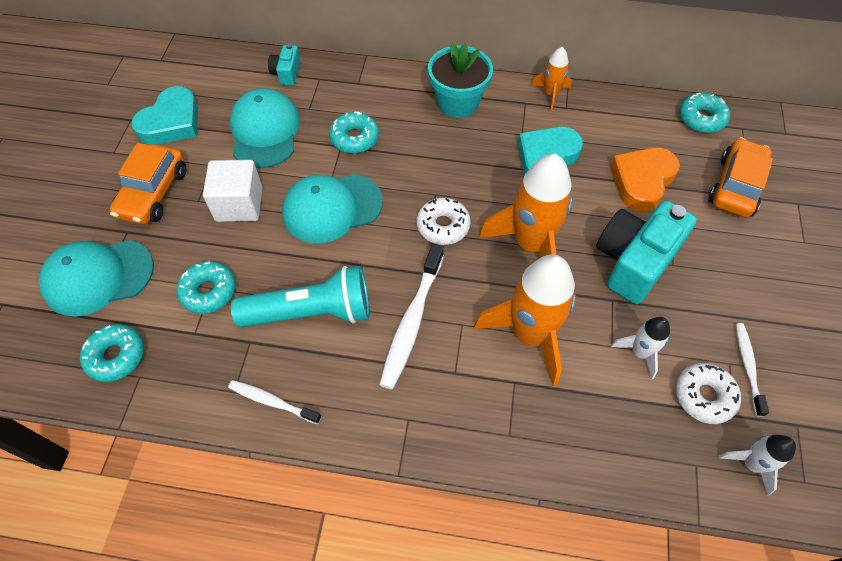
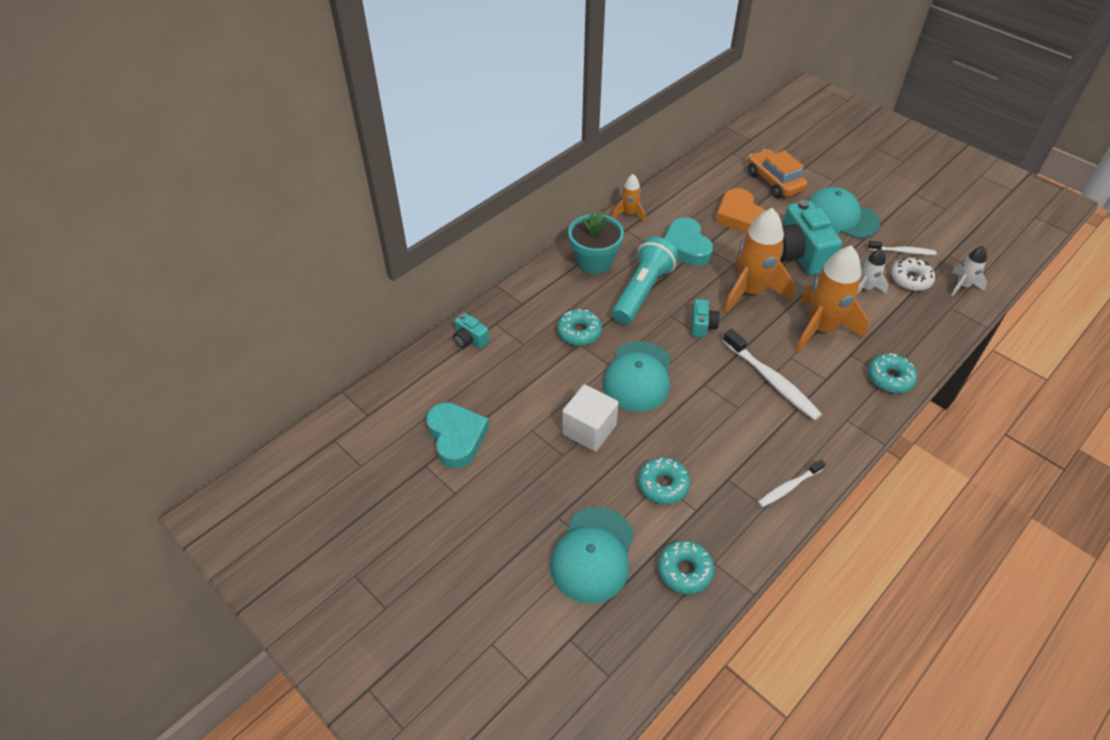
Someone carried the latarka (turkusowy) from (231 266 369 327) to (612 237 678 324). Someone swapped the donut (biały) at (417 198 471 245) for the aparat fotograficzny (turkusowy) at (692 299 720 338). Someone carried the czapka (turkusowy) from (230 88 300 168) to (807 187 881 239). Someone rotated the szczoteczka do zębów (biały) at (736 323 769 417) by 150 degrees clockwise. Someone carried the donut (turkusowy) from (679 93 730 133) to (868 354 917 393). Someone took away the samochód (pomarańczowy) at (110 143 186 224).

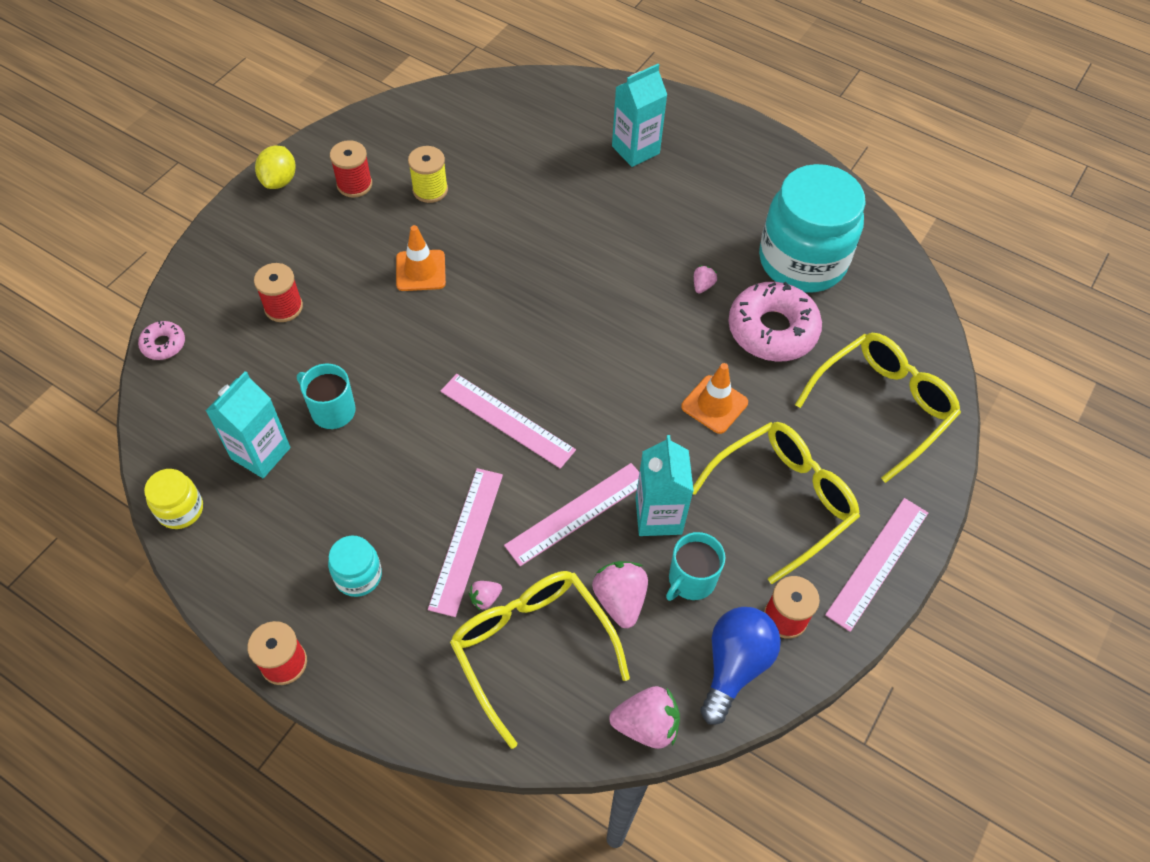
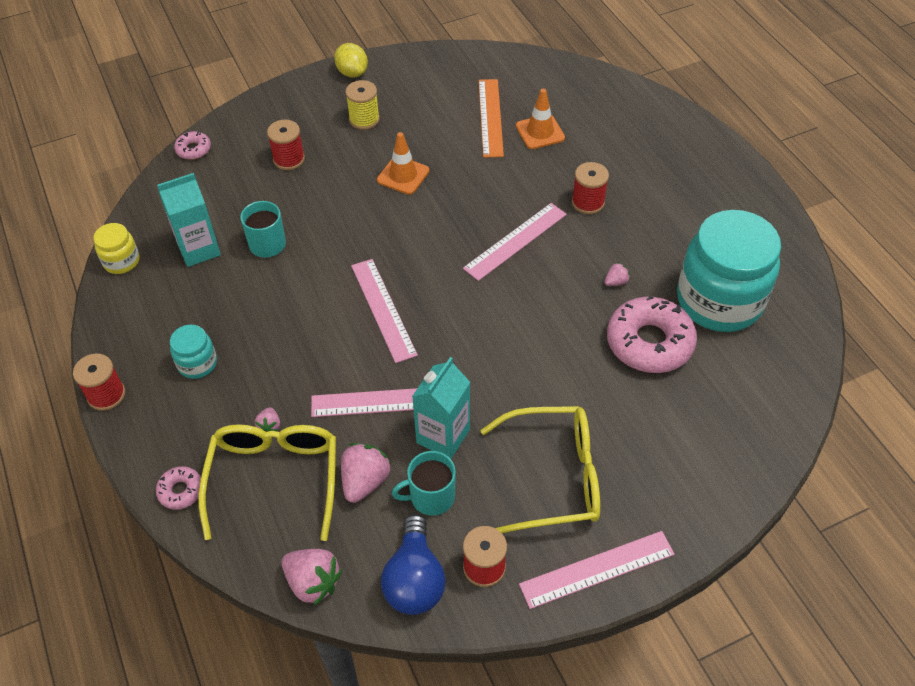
Someone put down the donut (różowy) at (156 466 201 510). Someone rotated the truskawka (różowy) at (469 581 502 611) by 90 degrees counterclockwise. Someone rotated the cytryna (żółty) at (255 146 296 189) by 75 degrees counterclockwise. Someone carried the szpulka (żółty) from (408 146 448 203) to (345 80 380 130). Someone rotated the żarówka (niebieski) at (700 607 781 725) by 120 degrees clockwise. Someone carried the linijka (różowy) from (428 468 503 617) to (463 203 567 281). Someone put down the linijka (pomarańczowy) at (479 79 504 158). Someone carried the pachołek (pomarańczowy) from (681 363 748 434) to (516 89 565 149). Someone carried the szpulka (czerwony) from (330 140 372 198) to (572 162 609 214). Someone took away the karton mleka (turkusowy) at (612 64 667 167). Someone took away the okulary (żółty) at (795 333 961 483).

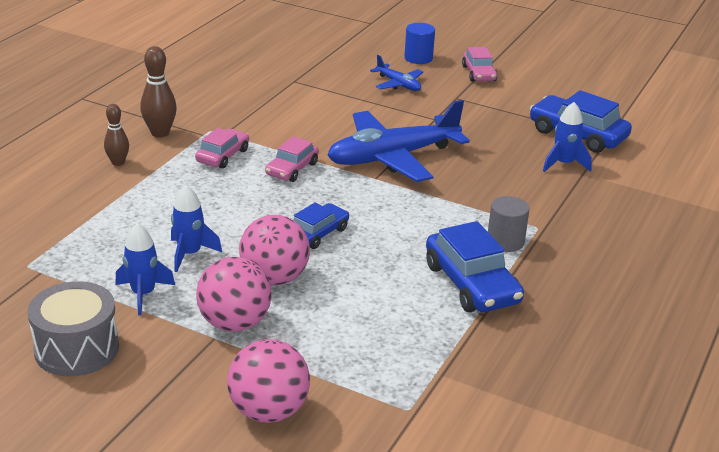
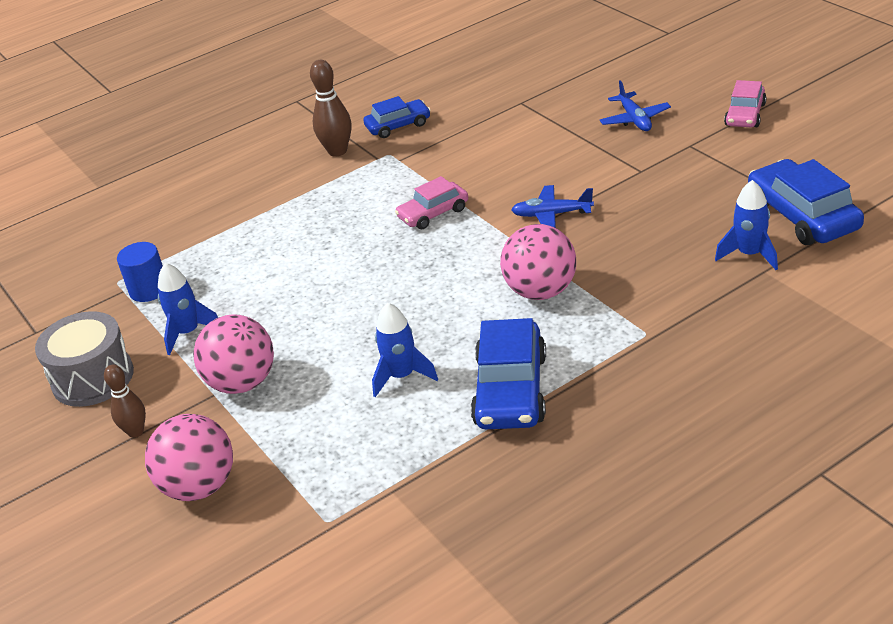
Someone carried the kręgiel (brązowy) from (104 104 129 166) to (104 365 146 437). Someone carried the walec (niebieski) from (404 23 435 64) to (117 242 163 302). Someone carried the samochód (niebieski) from (293 202 349 249) to (363 96 431 138). Someone carried the rakieta (niebieski) from (171 185 222 272) to (372 303 438 397). Someone carried the piłka (różowy) from (239 215 310 285) to (500 224 576 300). Someone scaled the samolot (niebieski) at (327 100 470 182) by 0.47. Someone took away the samochód (różowy) at (195 128 249 168). Someone took away the walec (szary) at (488 196 529 252).

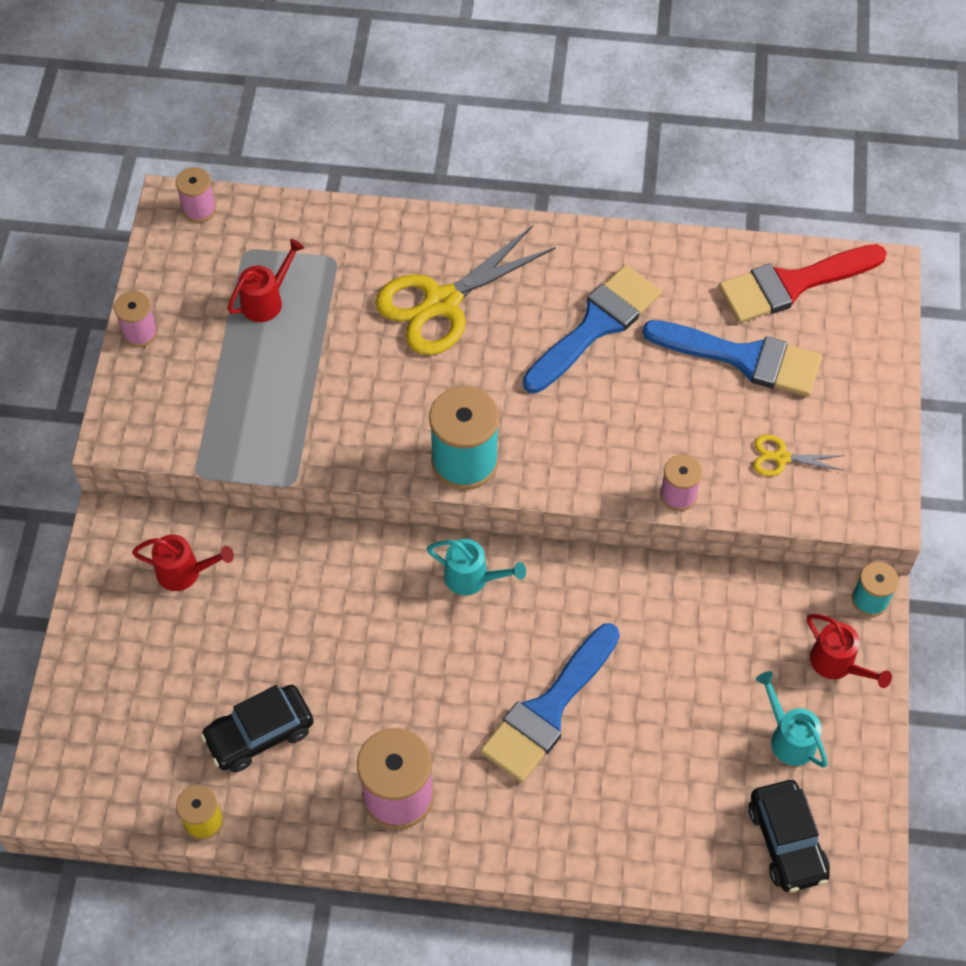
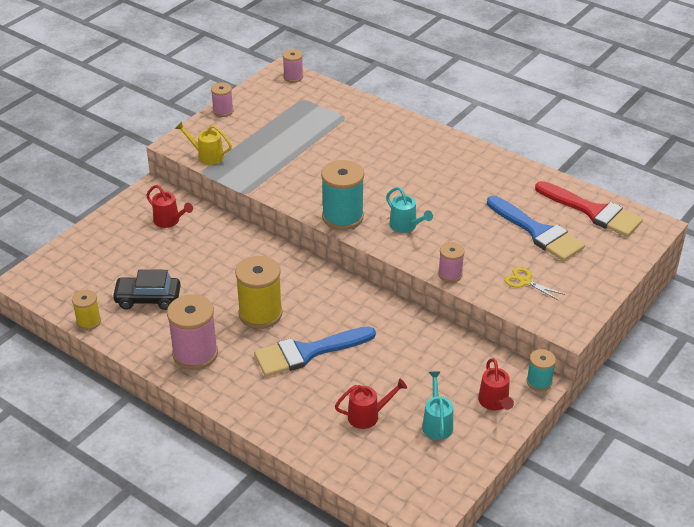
Someone put down the konewka (żółty) at (175 121 232 165). Someone put down the szpulka (żółty) at (235 256 283 329). Someone carried the konewka (czerwony) from (228 239 304 322) to (335 379 407 429). Someone carried the konewka (turkusowy) from (427 539 526 595) to (386 187 433 233). Someone rotated the pędzel (czerwony) at (719 244 887 323) by 150 degrees counterclockwise. Someone took away the nożyczki (żółty) at (375 225 556 355). Someone took away the pędzel (niebieski) at (523 265 661 393). Someone took away the samochód (czarny) at (748 780 830 892).

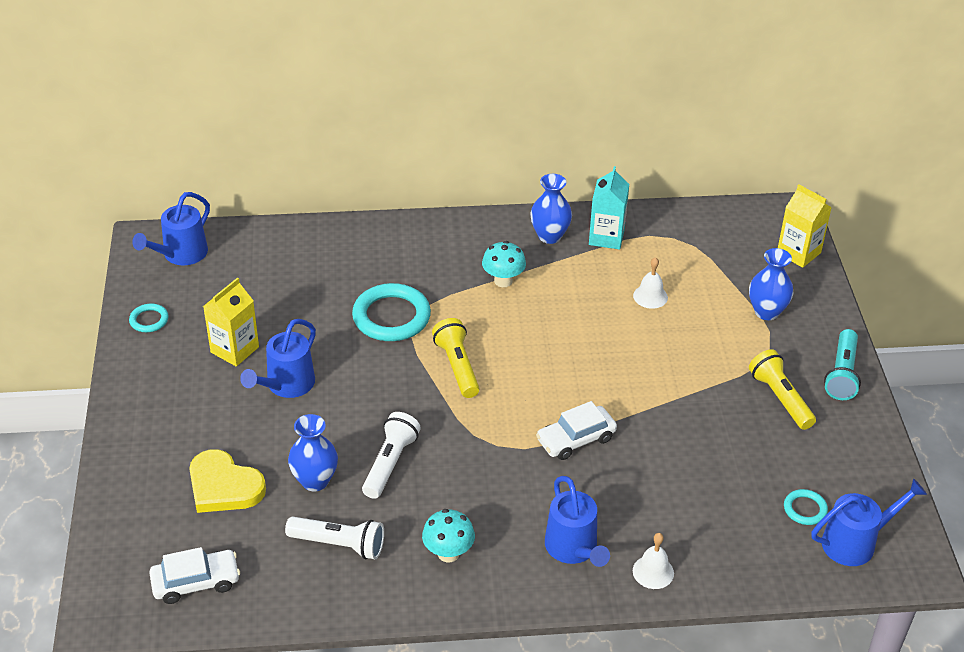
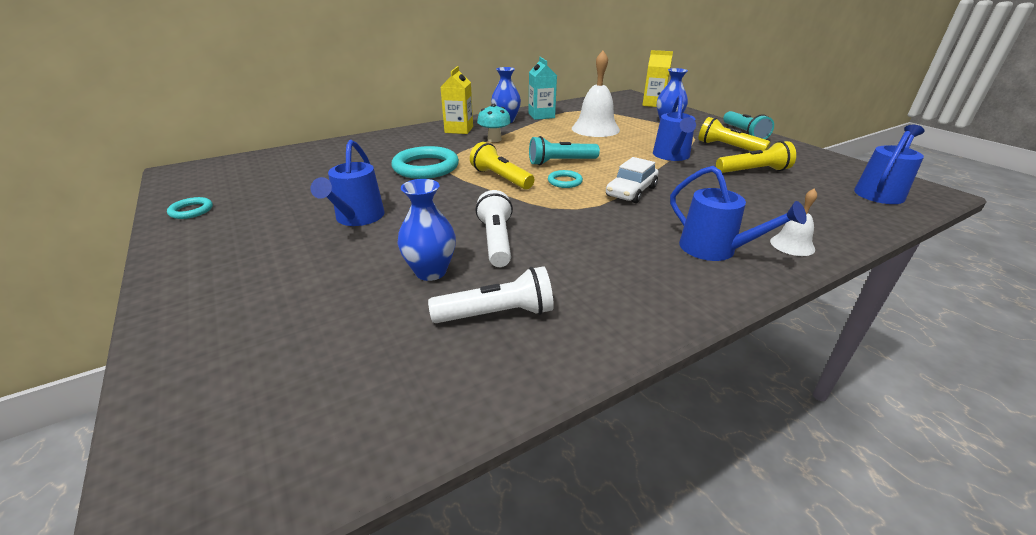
Someone carried the karton mleka (żółty) from (203 277 259 367) to (441 66 473 134). Someone put down the latarka (turkusowy) at (529 136 600 166). Someone carried the pierścień (turkusowy) from (784 489 828 525) to (548 170 583 188). Someone scaled the dzwonek (biały) at (633 257 668 309) by 1.95. Someone carried the konewka (niebieski) from (132 192 210 265) to (653 94 696 161). Someone put down the latarka (żółty) at (716 141 796 173). Someone took away the samochód (biały) at (149 547 240 604). Someone took away the serce (żółty) at (189 449 266 513). Someone took away the grzyb (turkusowy) at (422 509 475 563).

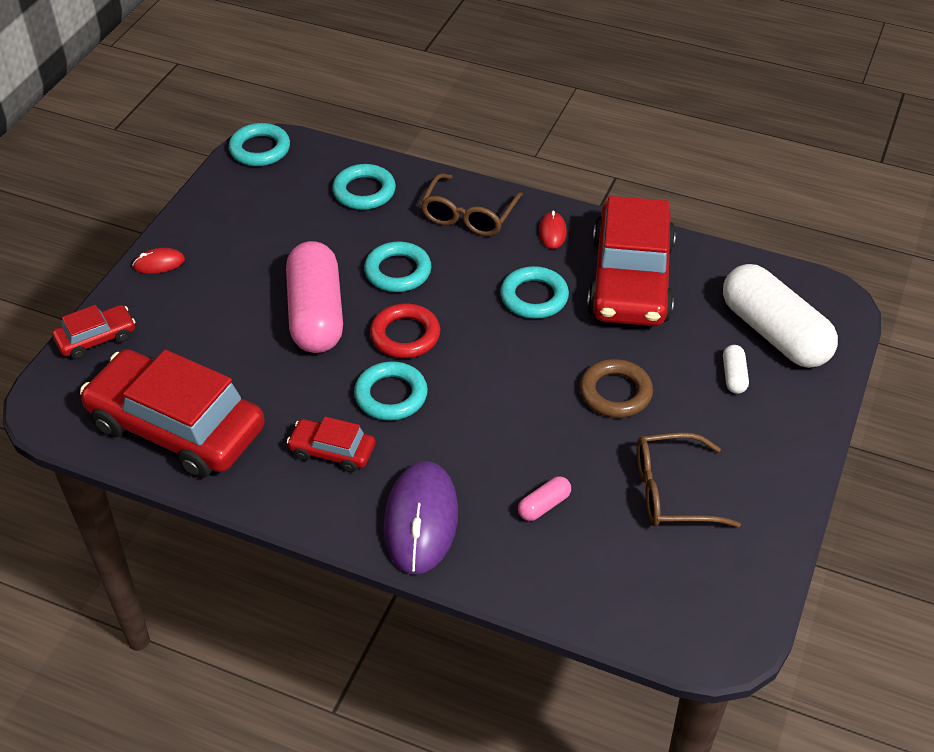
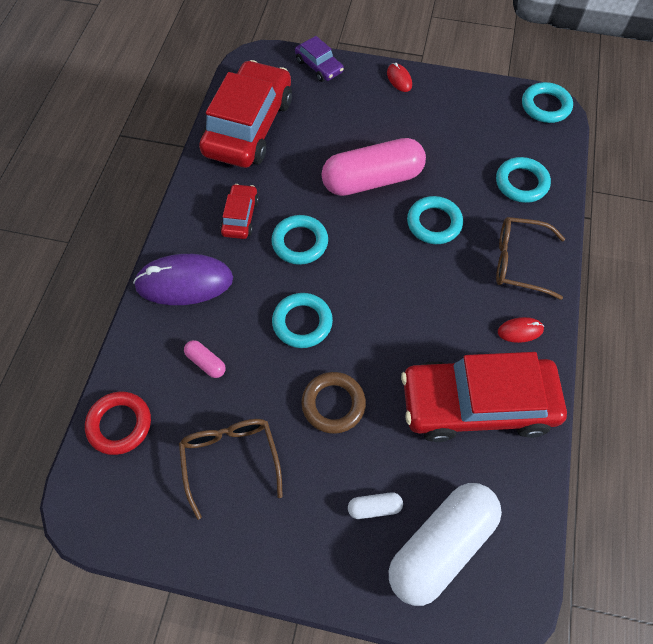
Someone carried the pierścień (czerwony) from (370 304 440 358) to (85 392 151 455). Someone carried the pierścień (turkusowy) from (500 266 569 319) to (272 293 333 348). Someone repainted the samochód (czerwony) at (52 305 135 359), which became the samochód (fioletowy) at (295 36 344 82).

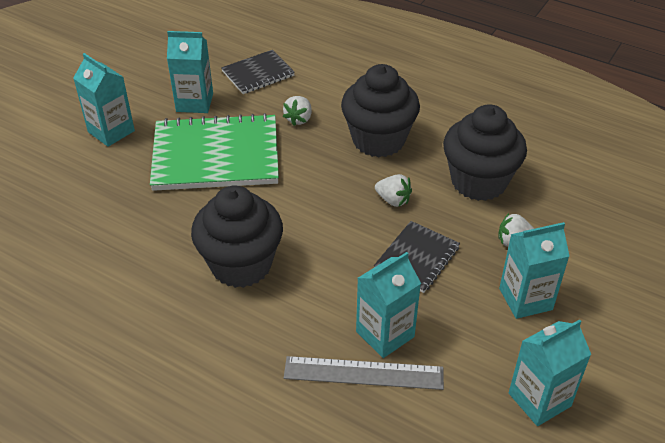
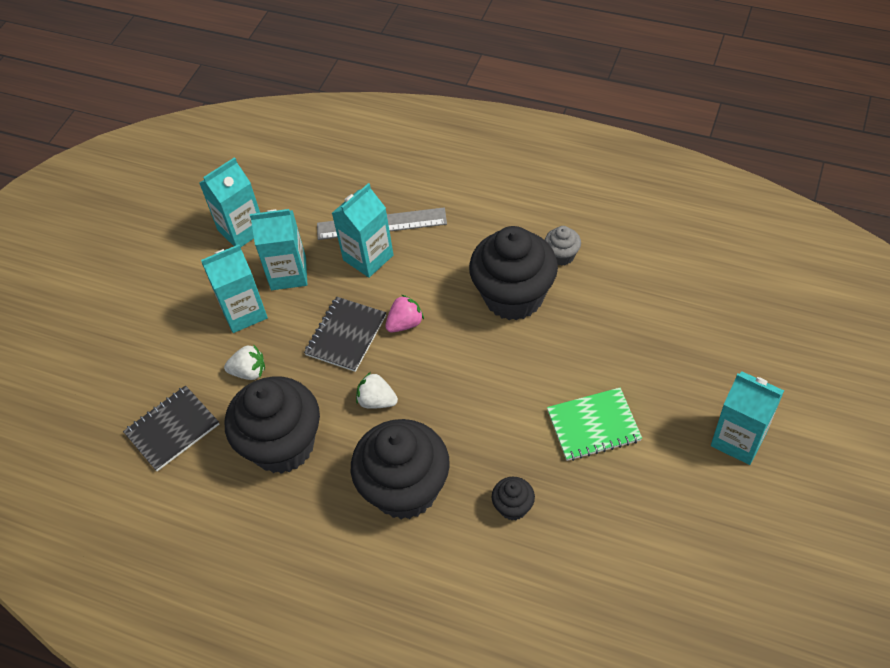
Someone carried the zeszyt (czarny) from (221 50 295 94) to (123 385 219 471). Someone carried the karton mleka (turkusowy) from (167 31 213 113) to (250 209 307 290). Someone put down the truskawka (różowy) at (385 295 424 332). Someone swapped the truskawka (biały) at (283 96 312 126) for the muffinka (czarny) at (492 477 535 520). Someone put down the muffinka (szary) at (545 226 581 266). Someone scaled the zeszyt (zielony) at (150 113 279 191) by 0.53.

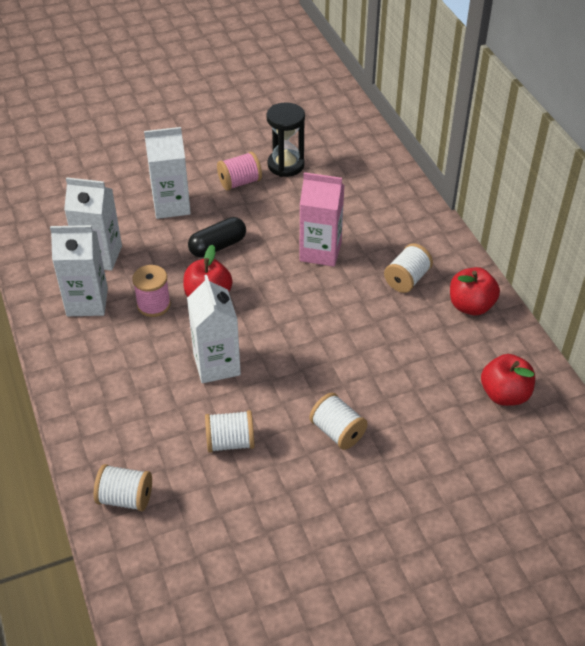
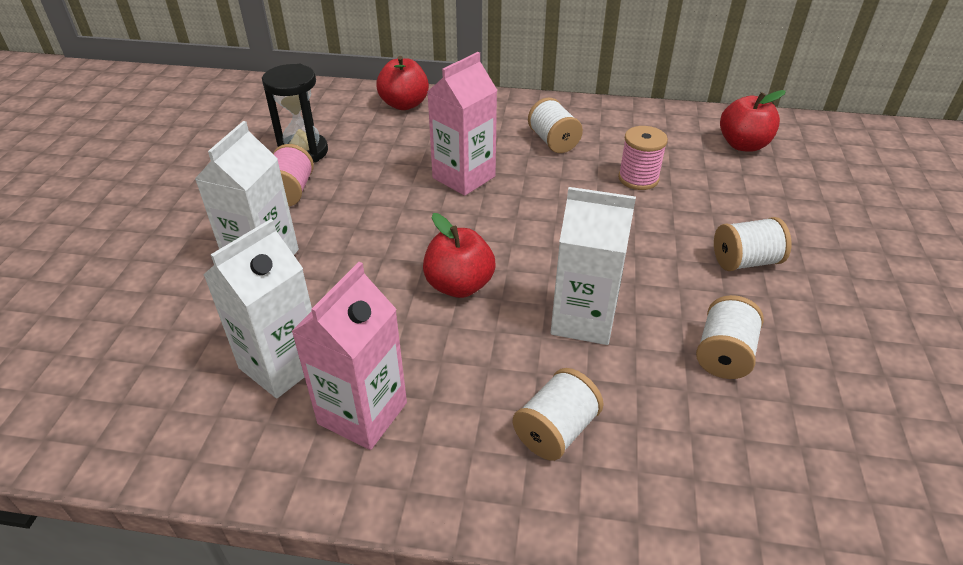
Someone repainted the karton mleka (biały) at (50 225 108 316), which became the karton mleka (różowy) at (291 262 407 450). Someone carried the jabłko (czerwony) from (450 267 500 315) to (376 56 429 110). Someone carried the szpulka (biały) from (94 464 152 511) to (513 368 604 461). Someone carried the szpulka (różowy) from (132 265 171 317) to (618 126 668 190). Someone took away the kapsułka (czarny) at (188 217 246 258).

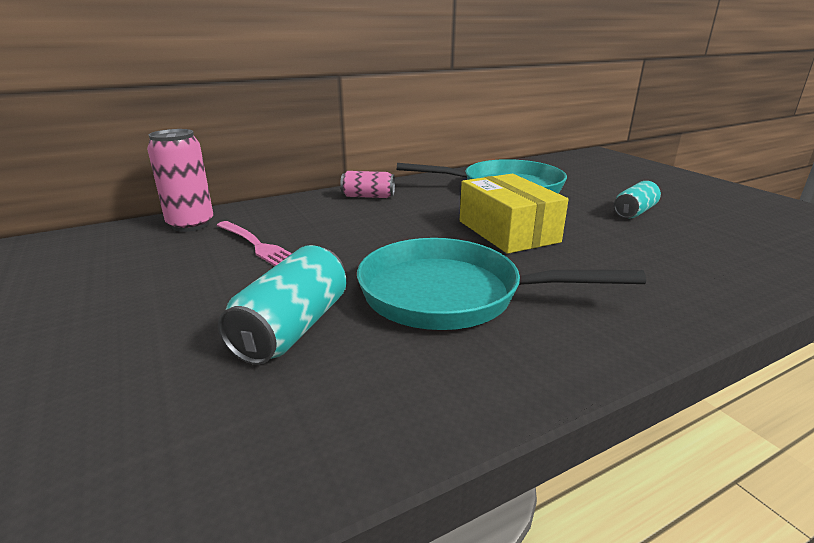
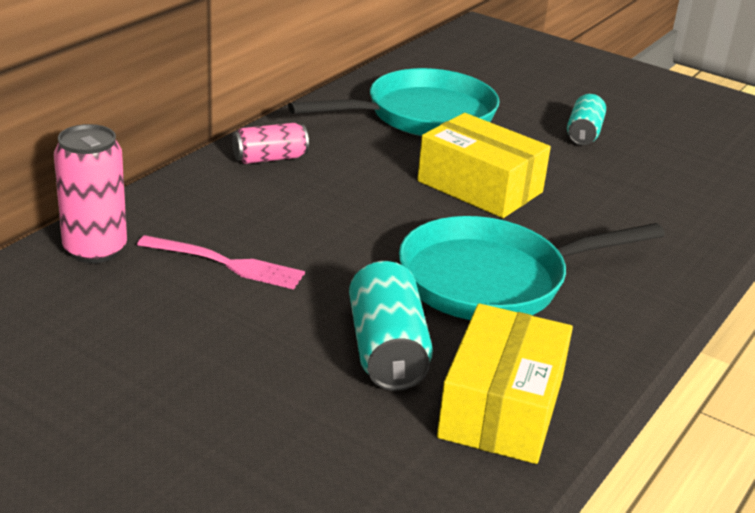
Someone put down the pudełko (żółty) at (437 303 573 464).

